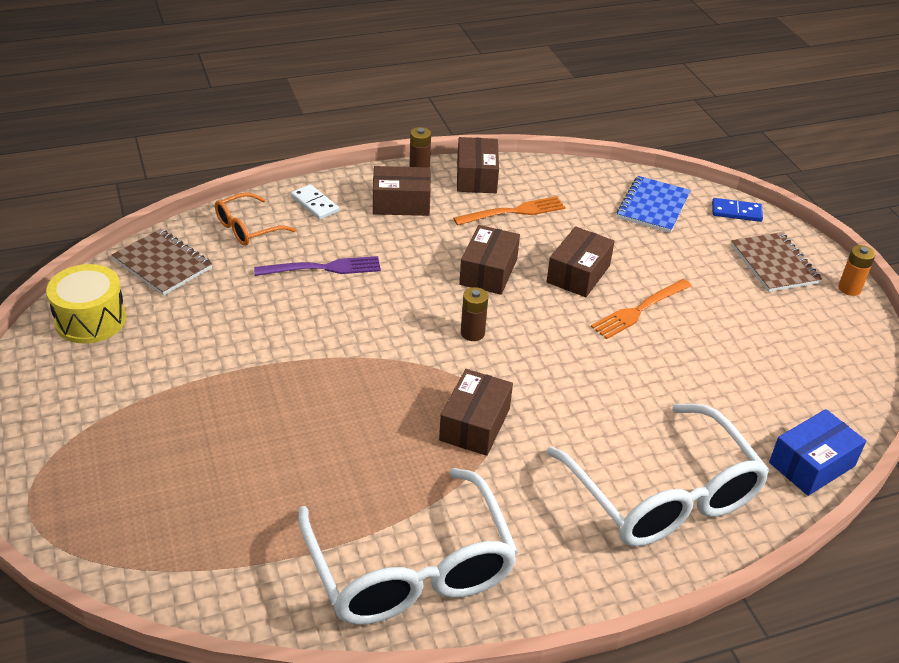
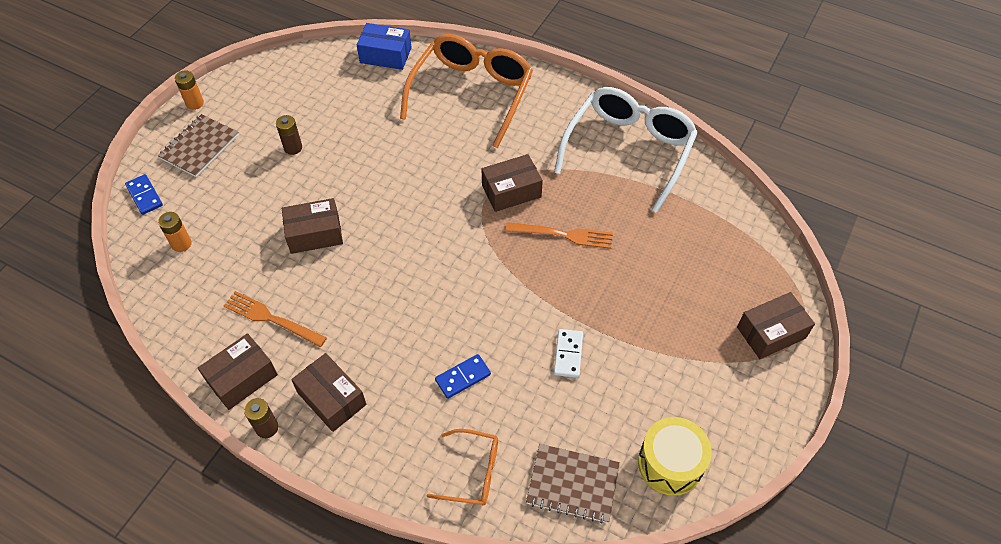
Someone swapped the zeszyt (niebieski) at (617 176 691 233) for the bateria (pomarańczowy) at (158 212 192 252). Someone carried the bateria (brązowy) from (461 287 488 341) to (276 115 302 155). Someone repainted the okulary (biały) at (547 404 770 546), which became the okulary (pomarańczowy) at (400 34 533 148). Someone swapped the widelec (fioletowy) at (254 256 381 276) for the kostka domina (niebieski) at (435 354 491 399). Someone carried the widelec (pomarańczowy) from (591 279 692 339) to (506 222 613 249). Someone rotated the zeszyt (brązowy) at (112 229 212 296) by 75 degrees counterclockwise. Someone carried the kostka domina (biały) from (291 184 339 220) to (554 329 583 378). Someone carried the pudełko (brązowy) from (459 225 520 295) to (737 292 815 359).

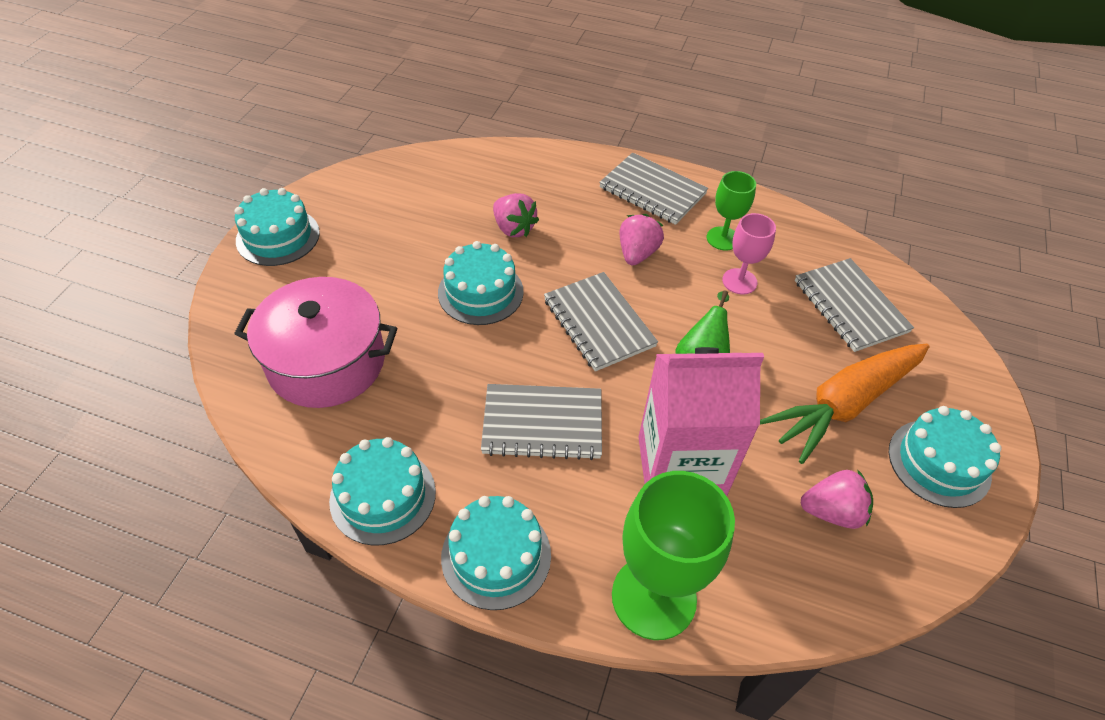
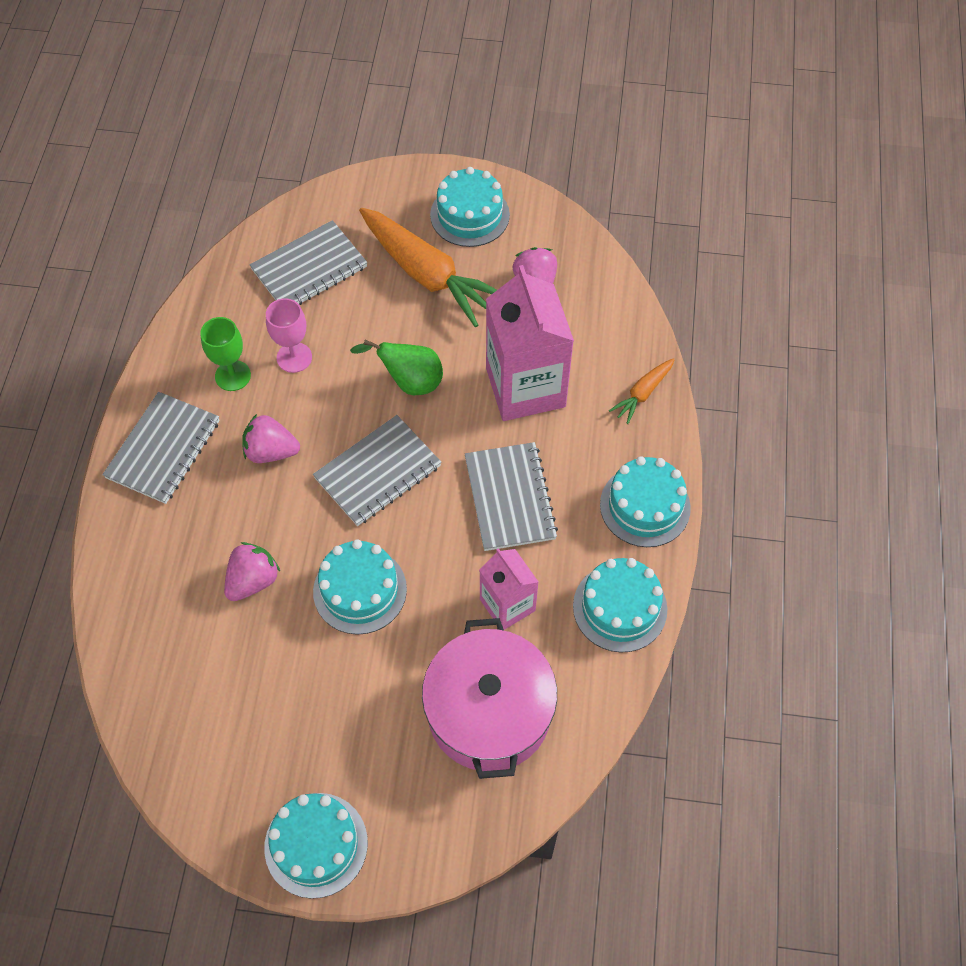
Someone put down the karton mleka (różowy) at (479 548 538 630). Someone swapped the kielich (zielony) at (612 471 735 640) for the marchewka (pomarańczowy) at (609 358 675 424).

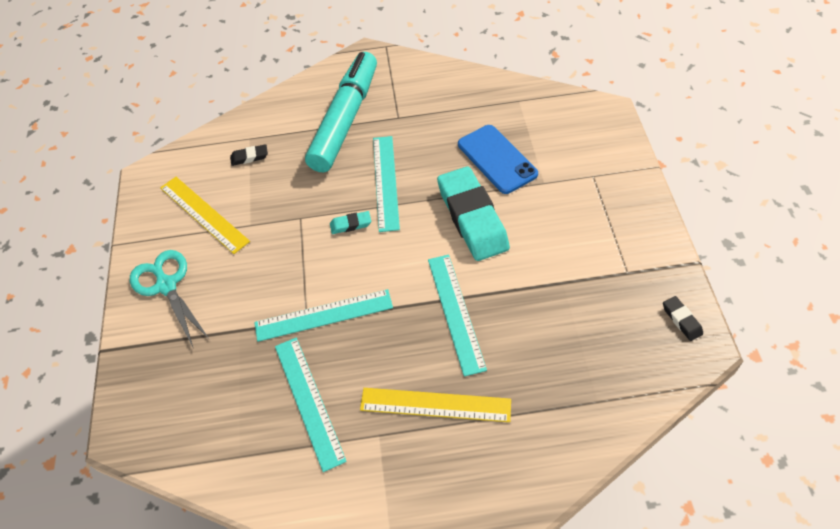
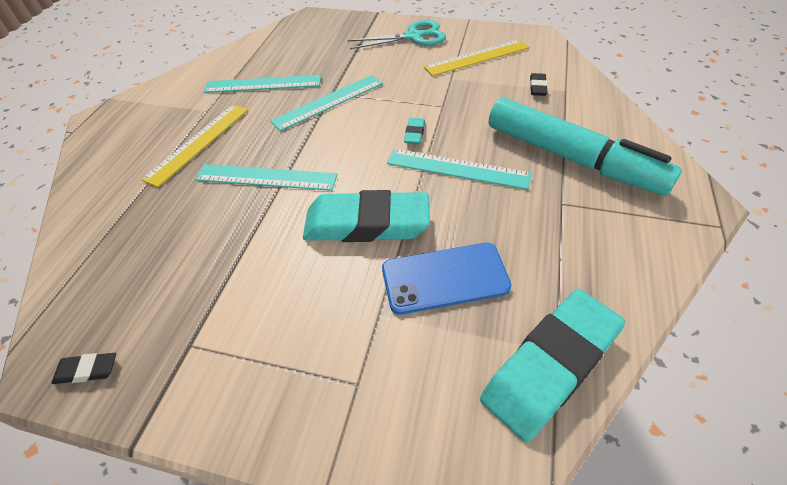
Someone rotated the linijka (turkusowy) at (254 289 393 342) by 45 degrees clockwise. Someone put down the gumka do mazania (turkusowy) at (480 289 625 442).

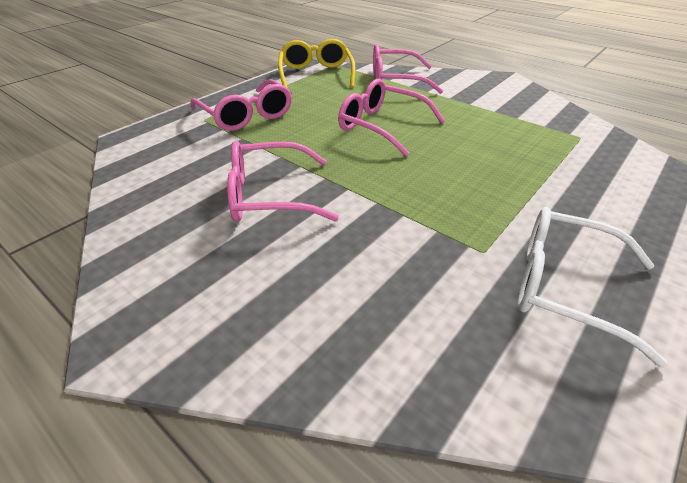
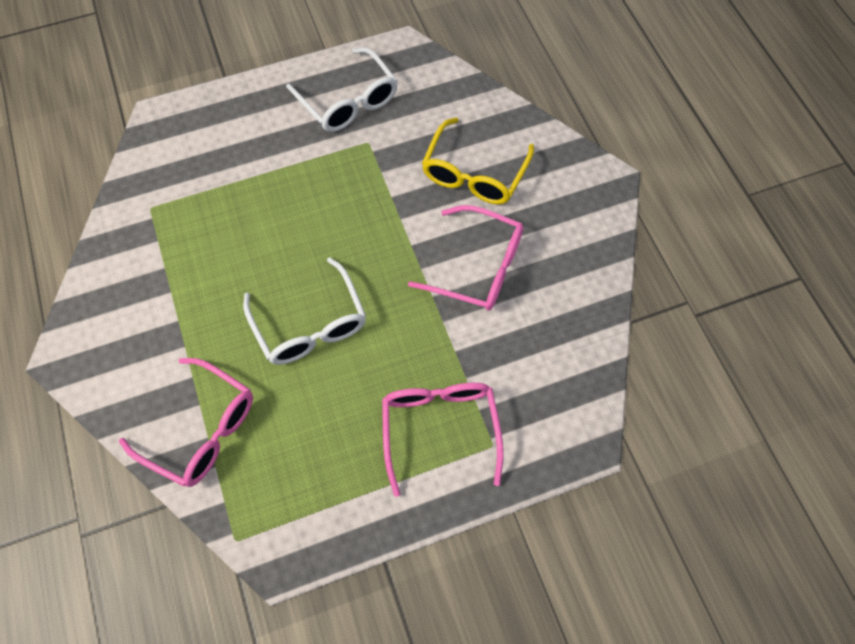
Someone repainted the okulary (różowy) at (338 78 445 156), which became the okulary (biały) at (243 257 366 365). Someone carried the okulary (żółty) from (278 39 356 88) to (422 117 534 204).

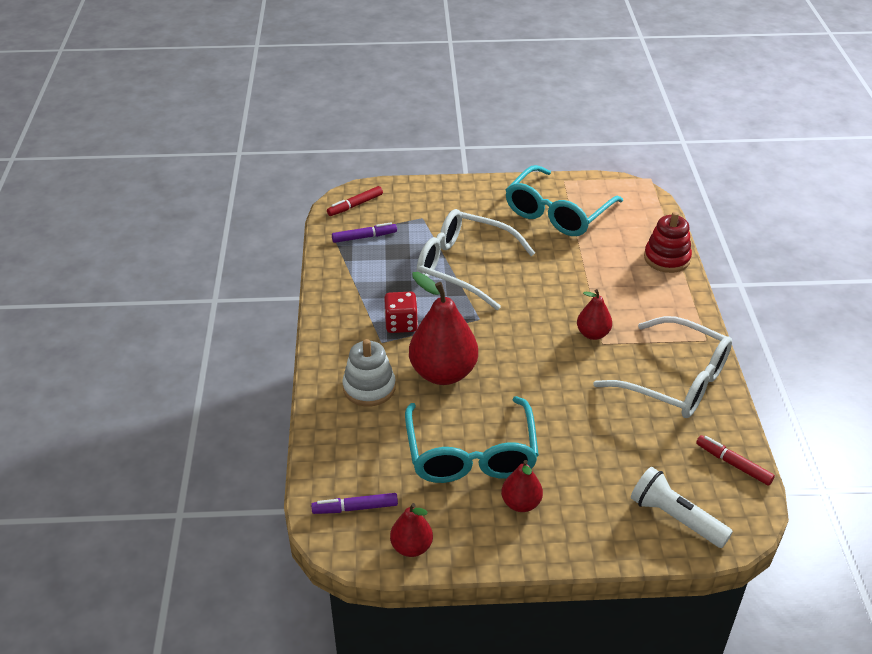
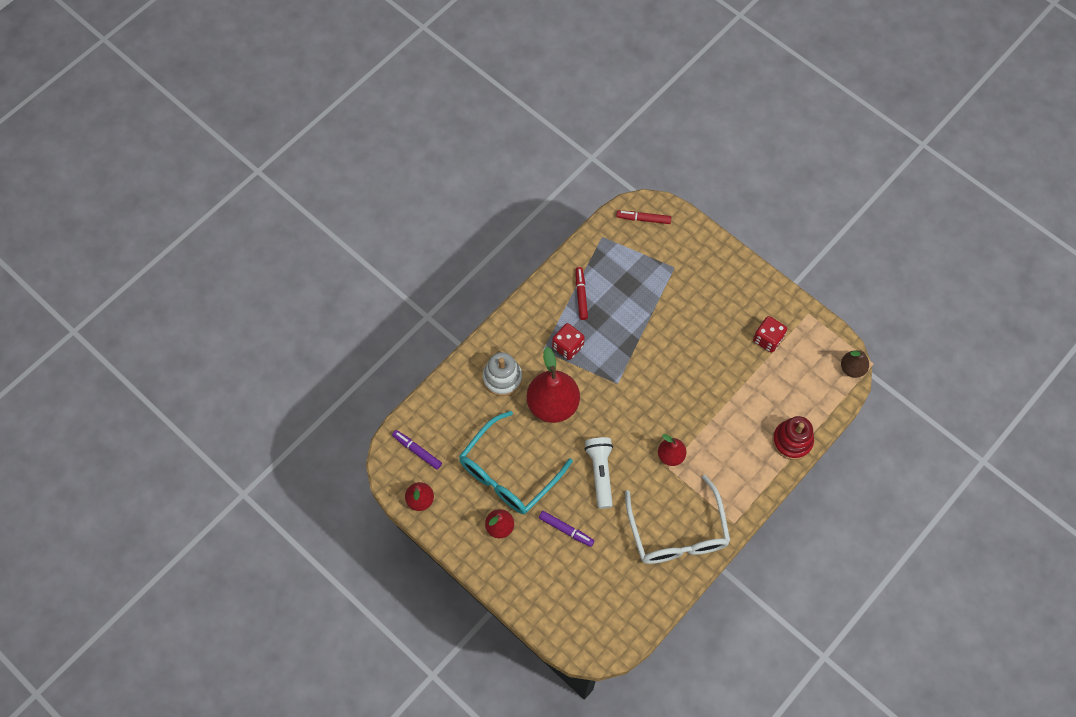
Someone carried the flamaster (fioletowy) from (332 222 397 243) to (539 511 594 547). Someone carried the flamaster (czerwony) from (696 435 775 486) to (576 267 588 320). Someone carried the latarka (biały) from (631 467 733 548) to (585 437 613 509). Someone swapped the okulary (turkusowy) at (506 165 623 236) for the kostka do gry (czerwony) at (753 316 787 353). Someone put down the gruszka (brązowy) at (841 350 869 378). Someone took away the okulary (biały) at (417 209 535 310).

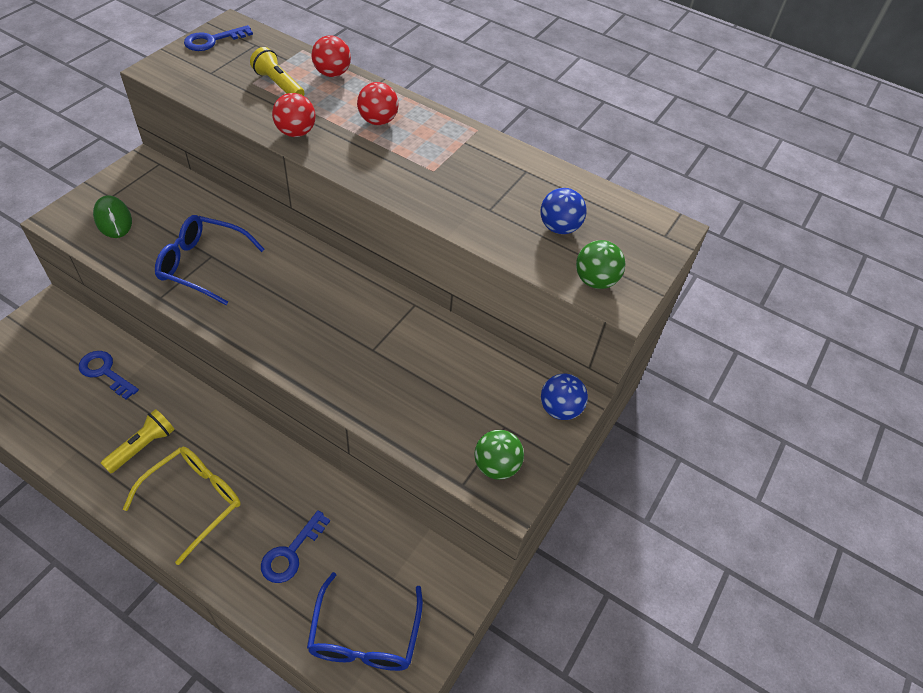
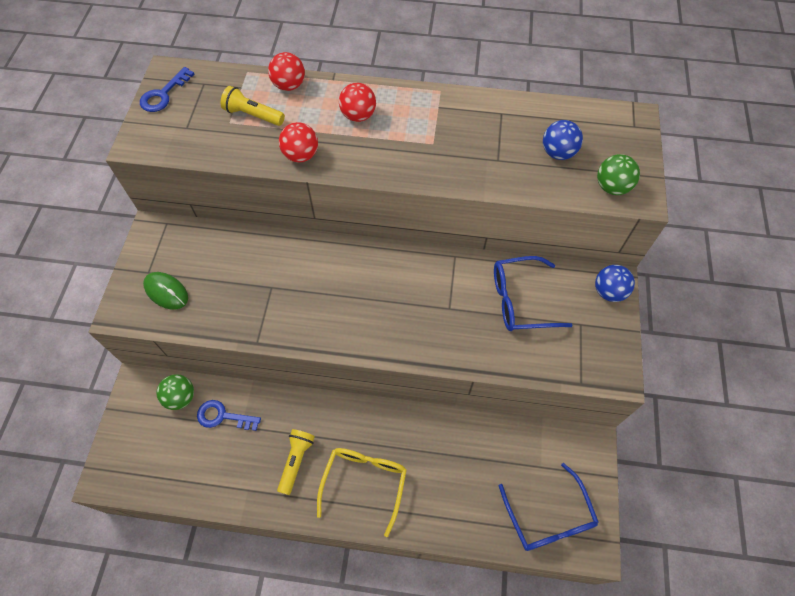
Someone carried the piłka (zielony) from (474 430 524 480) to (156 374 194 410). Someone carried the okulary (niebieski) from (155 215 265 305) to (494 256 573 331). Someone took away the klucz (niebieski) at (261 510 330 583).

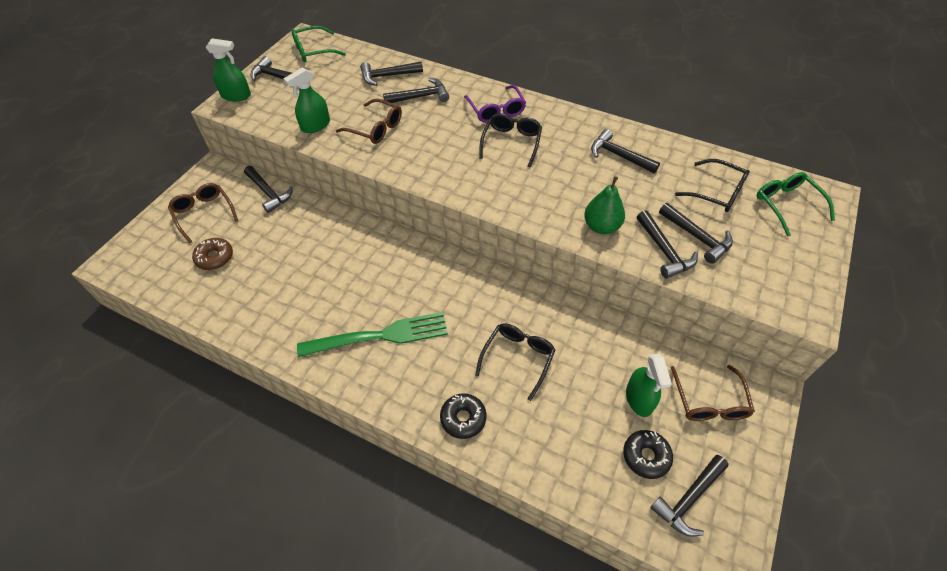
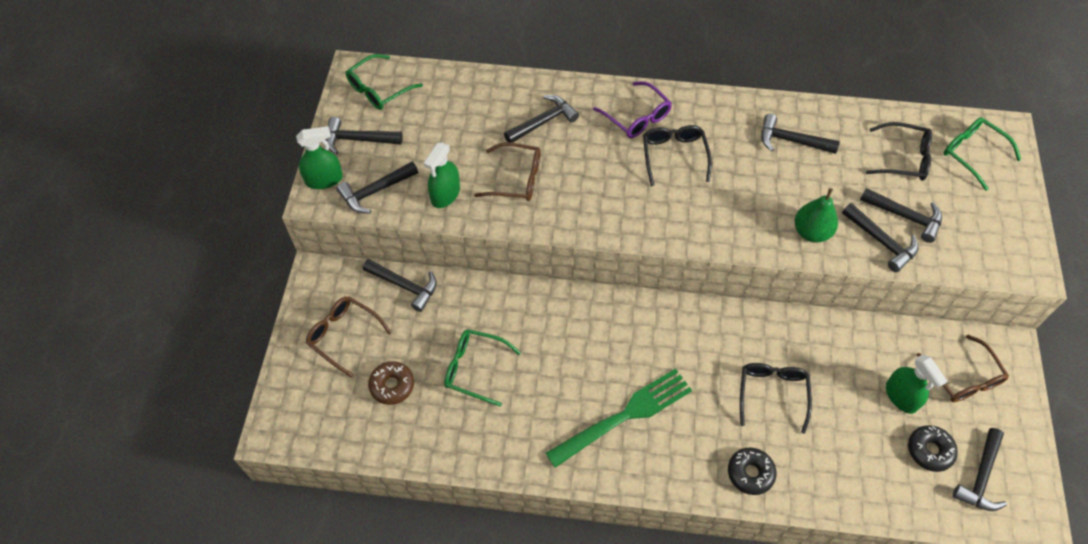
Someone carried the młotek (czarny) from (360 62 423 86) to (337 162 418 214). Someone put down the okulary (zielony) at (444 329 521 407).

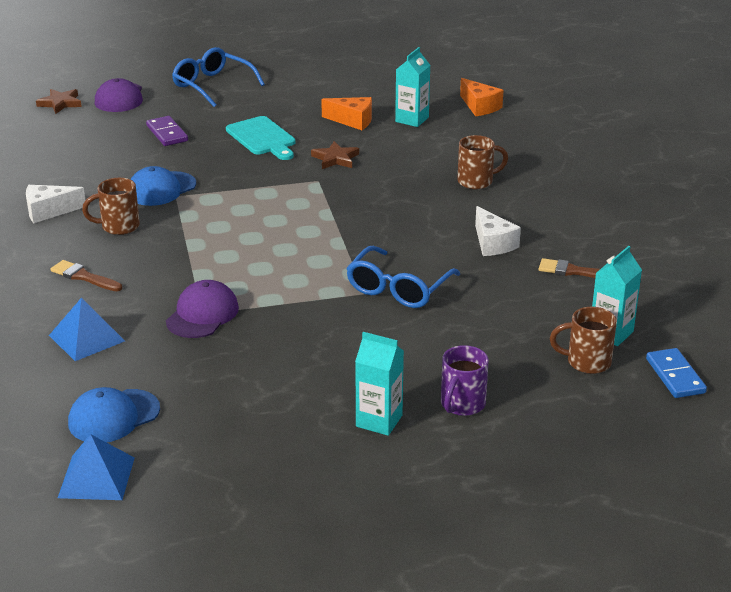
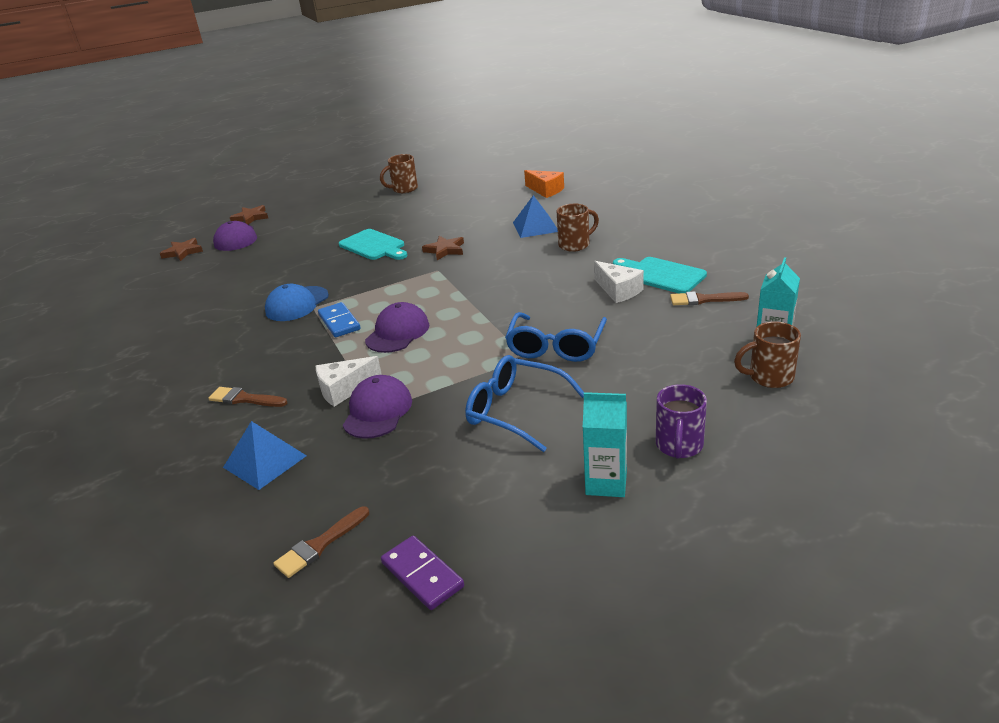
Someone put down the gwiazda (brązowy) at (230 205 268 225). Someone swapped the czapka (niebieski) at (68 387 160 443) for the pędzel (brązowy) at (273 506 369 578). Someone carried the ser (biały) from (26 185 85 223) to (316 356 382 407). Someone carried the kostka domina (niebieski) from (646 348 707 398) to (318 302 361 337). Someone put down the czapka (fioletowy) at (365 302 429 353). Someone carried the kubek (brązowy) from (82 178 140 235) to (380 154 418 193). Someone carried the kostka domina (fioletowy) from (146 116 188 146) to (381 536 464 610). Someone carried the okulary (niebieski) from (172 47 265 107) to (465 355 584 452). Someone carried the piramida (niebieski) from (58 434 134 500) to (513 195 558 238). Someone put down the deska do krojenia (turkusowy) at (613 257 707 293). Someone took away the ser (pomarańczowy) at (321 97 372 130). Someone took away the karton mleka (turkusowy) at (395 47 430 127).

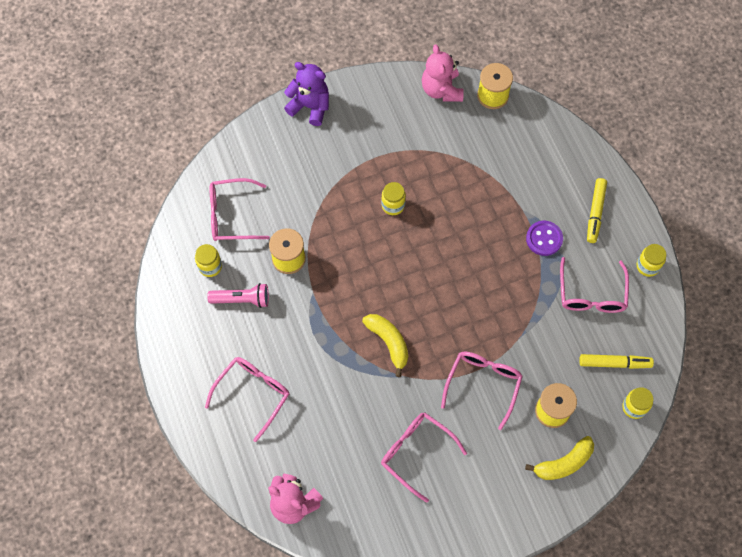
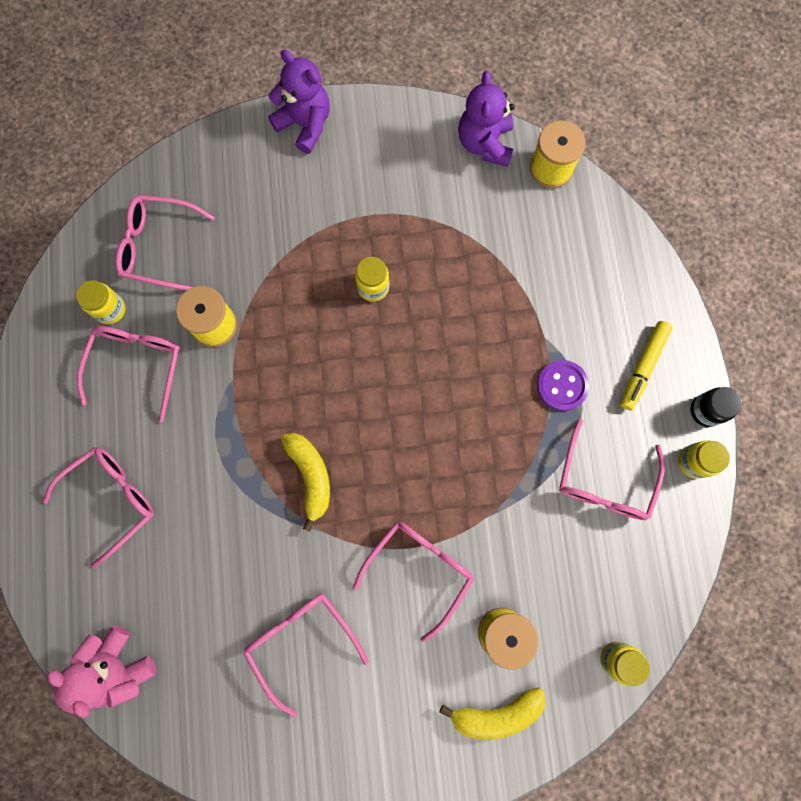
Someone swapped the latarka (różowy) at (207 283 269 308) for the okulary (różowy) at (77 326 180 422). Someone repainted the miś (różowy) at (422 45 464 102), which became the miś (fioletowy) at (458 71 514 167). Someone put down the słoik (czarny) at (690 387 742 427). Someone took away the flamaster (żółty) at (579 354 654 369).

